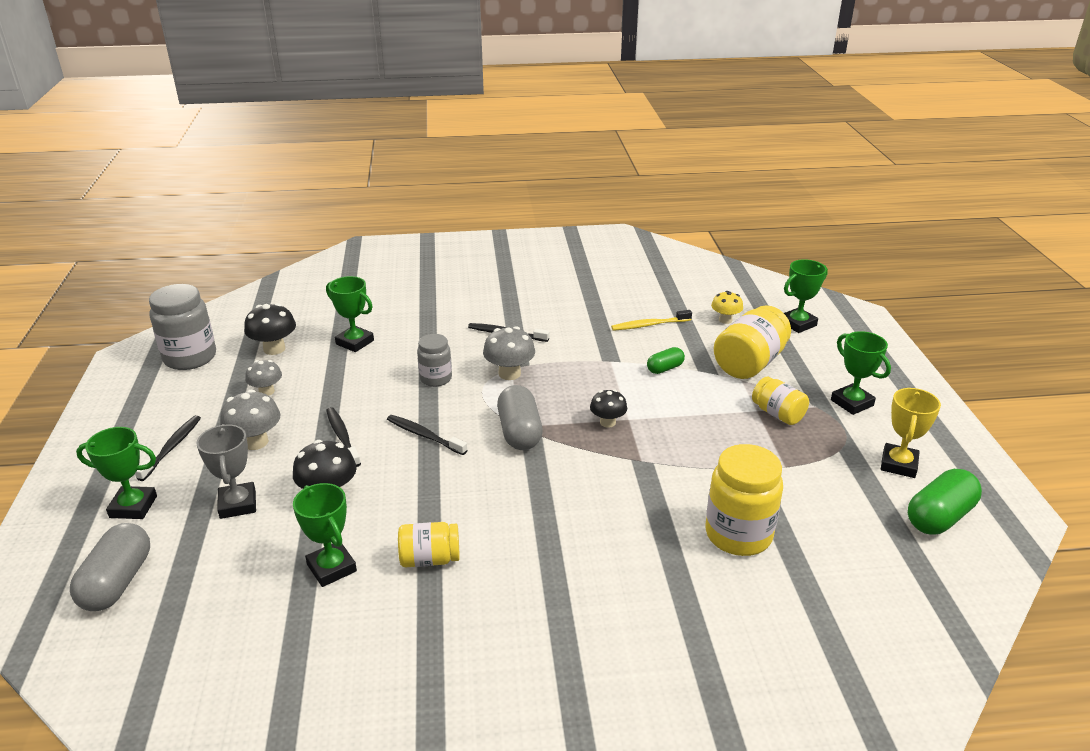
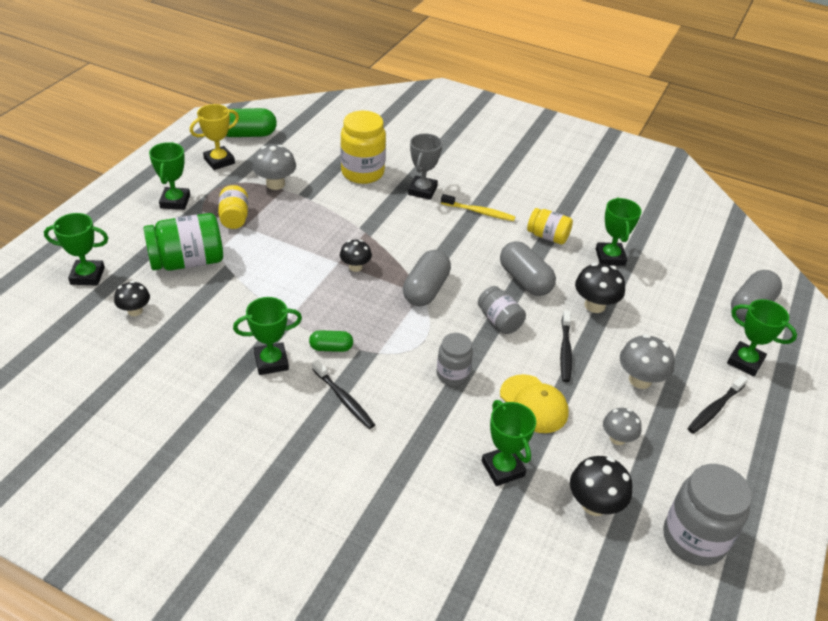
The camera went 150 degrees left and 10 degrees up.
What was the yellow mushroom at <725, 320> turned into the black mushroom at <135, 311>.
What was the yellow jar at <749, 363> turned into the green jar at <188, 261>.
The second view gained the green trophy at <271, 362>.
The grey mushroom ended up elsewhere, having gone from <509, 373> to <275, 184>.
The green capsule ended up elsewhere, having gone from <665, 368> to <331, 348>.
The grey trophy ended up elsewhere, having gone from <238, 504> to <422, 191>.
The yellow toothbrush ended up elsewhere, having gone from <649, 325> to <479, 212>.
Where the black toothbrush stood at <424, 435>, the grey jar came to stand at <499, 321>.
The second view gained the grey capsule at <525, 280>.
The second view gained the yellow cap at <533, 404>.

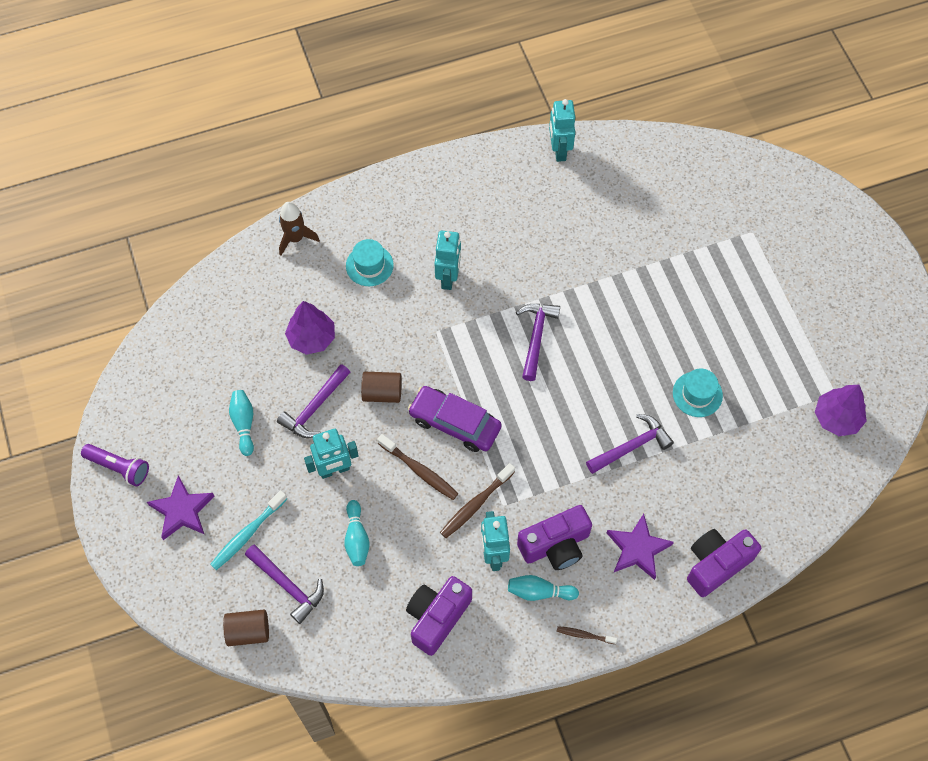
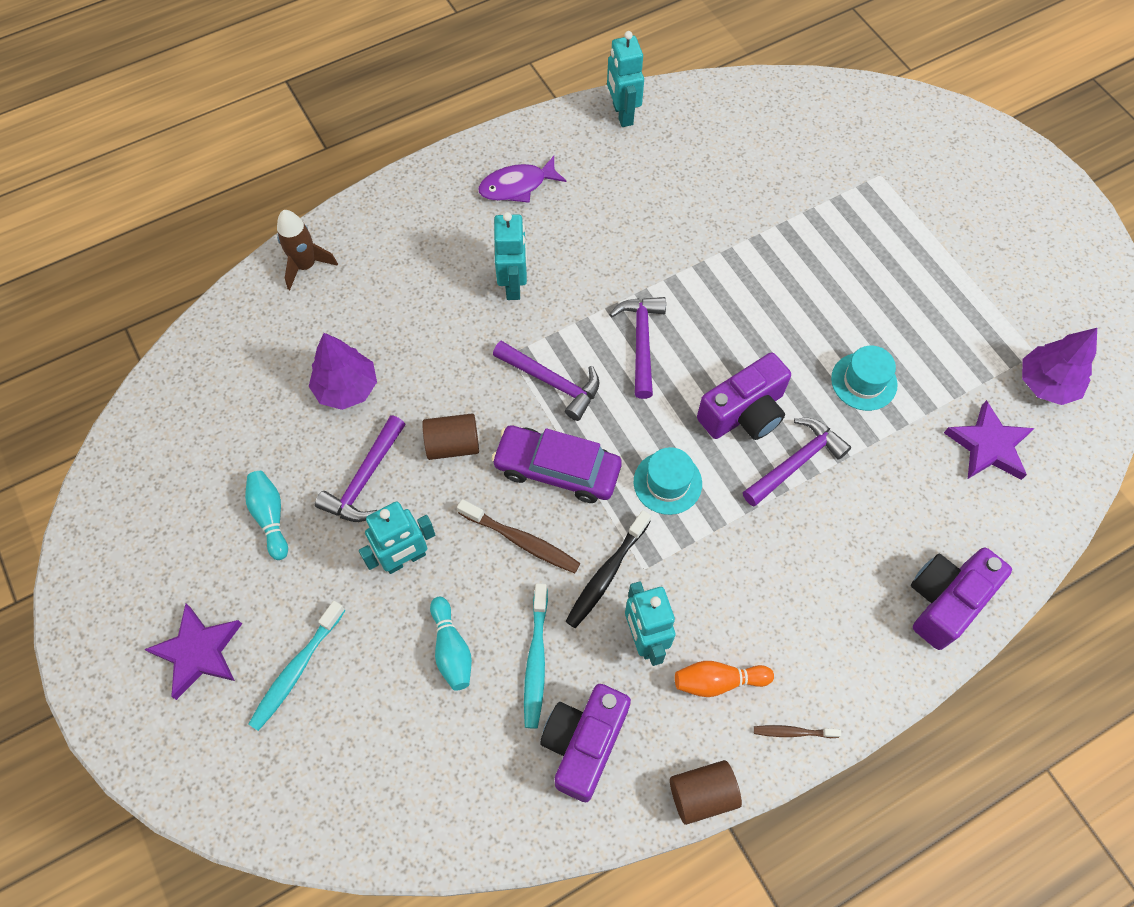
The camera went 10 degrees left and 0 degrees up.
The second view gained the purple fish at <517, 186>.
The purple hammer ended up elsewhere, having gone from <288, 585> to <552, 382>.
The second view gained the turquoise toothbrush at <536, 661>.
What was the brown toothbrush at <475, 504> turned into the black toothbrush at <606, 574>.
The turquoise hat ended up elsewhere, having gone from <369, 265> to <667, 483>.
The brown cylinder ended up elsewhere, having gone from <248, 631> to <702, 794>.
What was the turquoise bowling pin at <539, 592> turned into the orange bowling pin at <718, 681>.
The purple camera ended up elsewhere, having gone from <555, 545> to <744, 413>.
The purple star ended up elsewhere, having gone from <637, 549> to <988, 446>.
The second view lost the purple flashlight at <119, 467>.

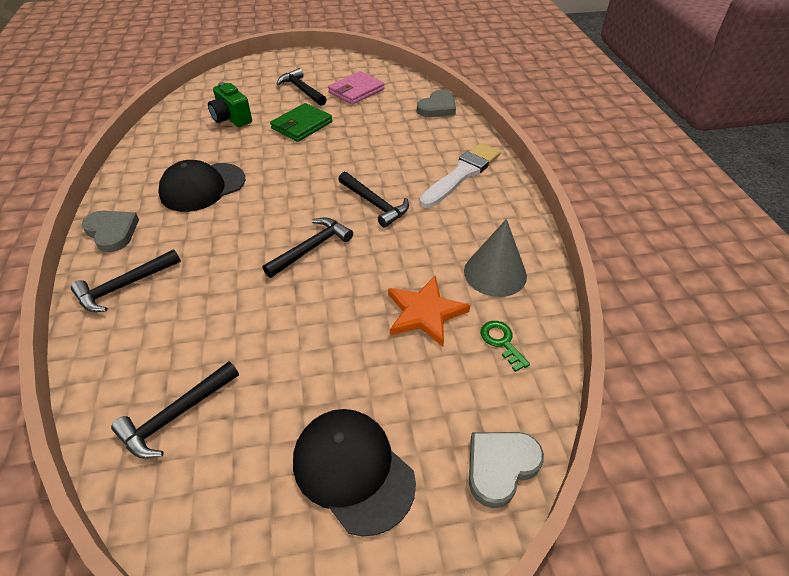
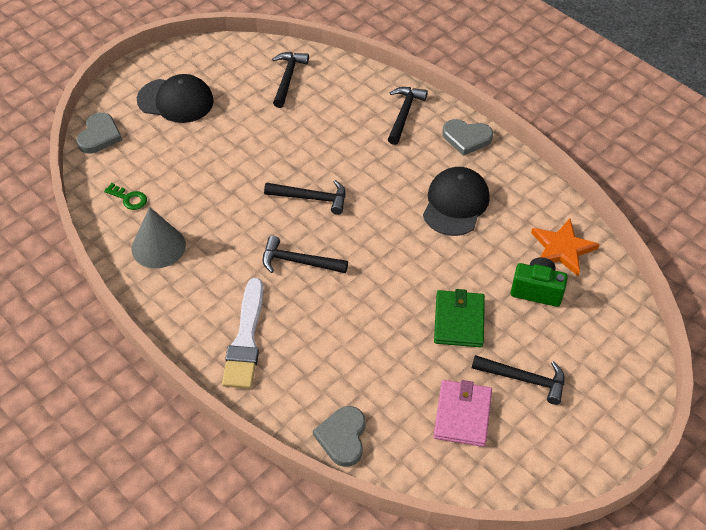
The camera went 145 degrees right and 5 degrees up.
The black hammer at <311, 248> ended up facing another way, 90 degrees counterclockwise from before.
The orange star ended up elsewhere, having gone from <425, 313> to <562, 249>.

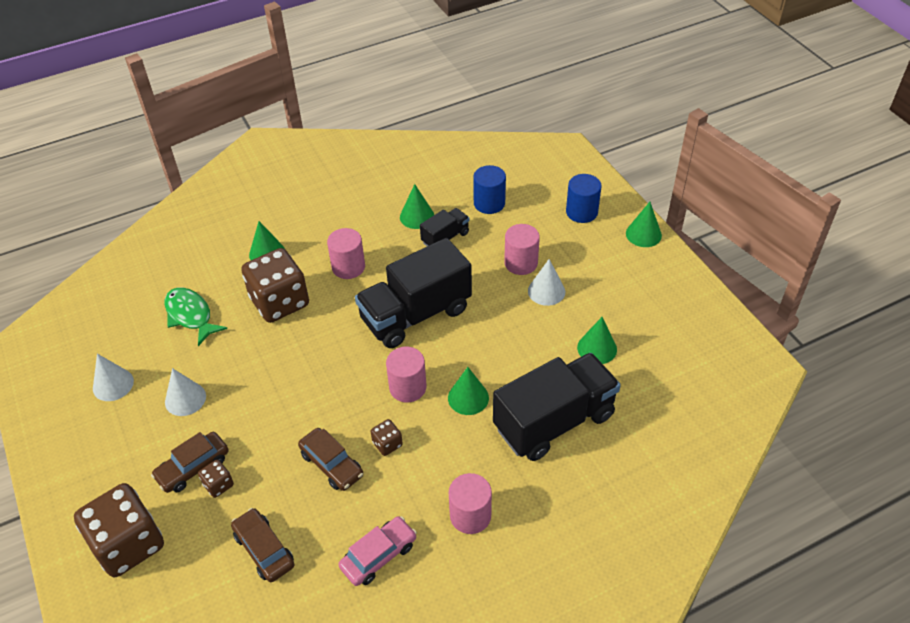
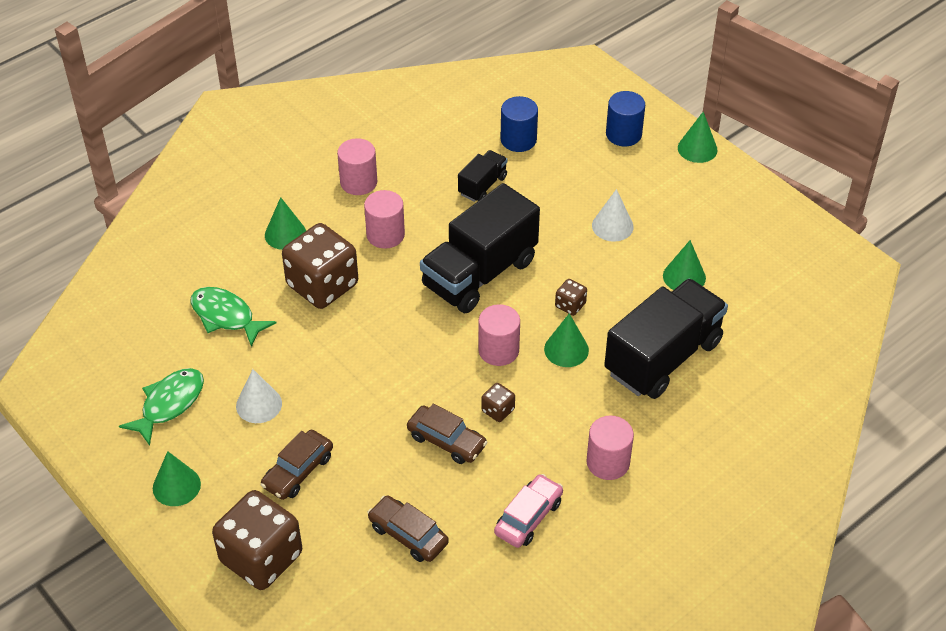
The camera went 15 degrees left and 0 degrees up.
Where the white cone stood at <113, 384>, the green fish came to stand at <169, 404>.
The green cone ended up elsewhere, having gone from <417, 216> to <176, 486>.
The pink cylinder ended up elsewhere, having gone from <521, 263> to <358, 182>.
The brown dice ended up elsewhere, having gone from <218, 485> to <570, 305>.

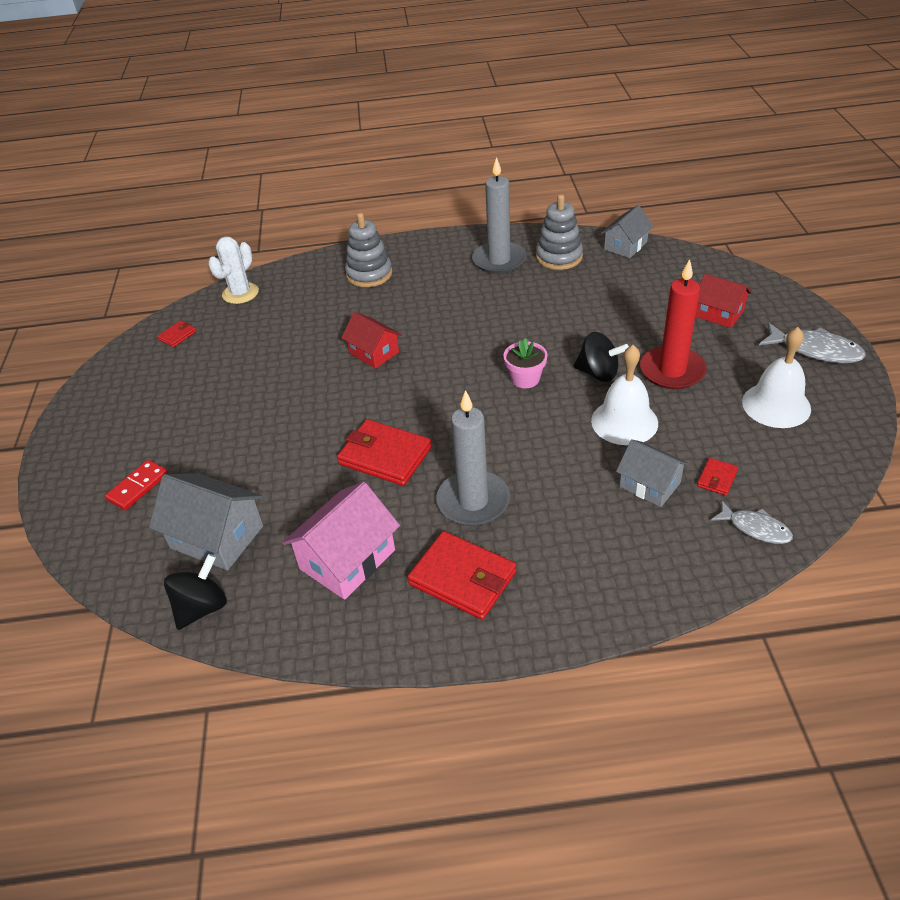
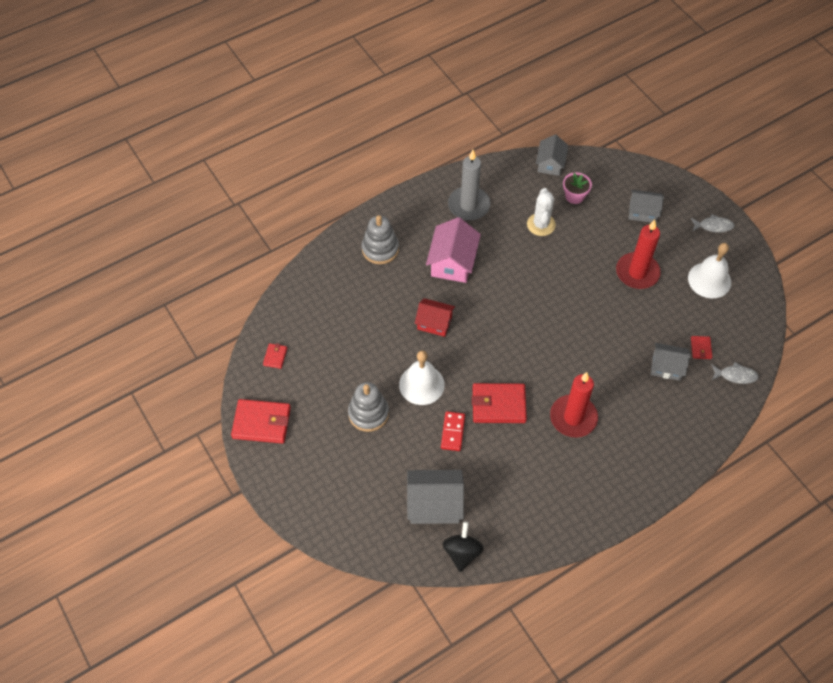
The camera went 30 degrees left and 15 degrees up.
The red wallet ended up elsewhere, having gone from <462, 578> to <261, 423>.
The grey stacking toy ended up elsewhere, having gone from <559, 257> to <368, 413>.
The white bell ended up elsewhere, having gone from <624, 421> to <421, 384>.
The pink house ended up elsewhere, having gone from <347, 559> to <452, 262>.
The red domino ended up elsewhere, having gone from <138, 487> to <452, 432>.
The white cactus ended up elsewhere, having gone from <240, 293> to <541, 224>.
What was the grey candle at <473, 501> turned into the red candle at <573, 417>.
The pink flower pot ended up elsewhere, having gone from <525, 379> to <574, 196>.
What was the red house at <719, 314> turned into the grey house at <642, 212>.
The size of the grey fish at <815, 350> changed by a factor of 0.65.
The second view lost the black spinning top at <598, 373>.

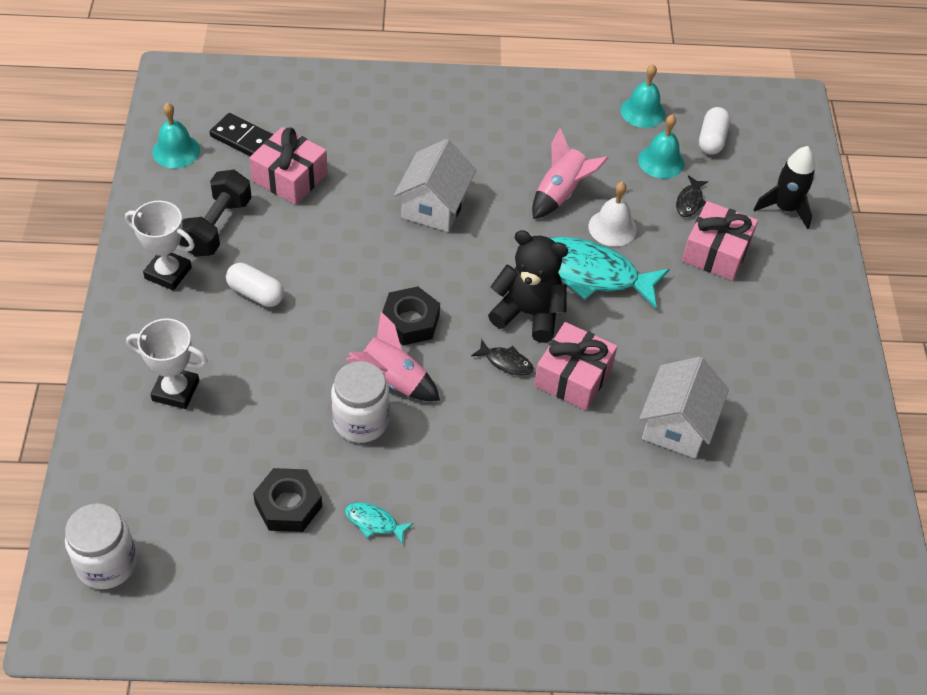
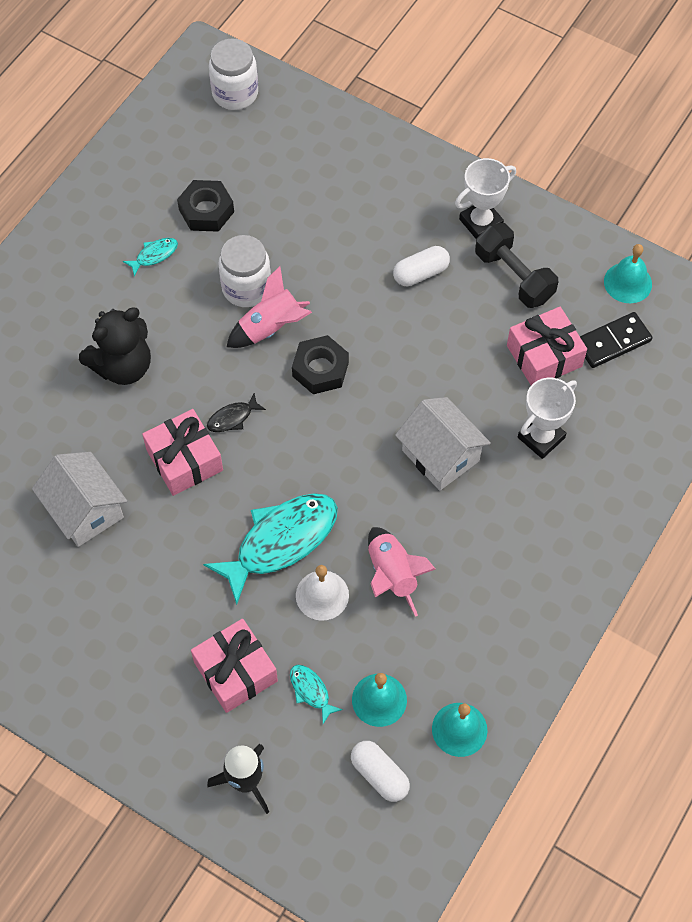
The camera went 125 degrees right and 10 degrees up.
The black teddy bear ended up elsewhere, having gone from <528, 313> to <123, 366>.
What was the black fish at <689, 201> turned into the turquoise fish at <311, 691>.
The white trophy ended up elsewhere, having gone from <175, 390> to <541, 438>.

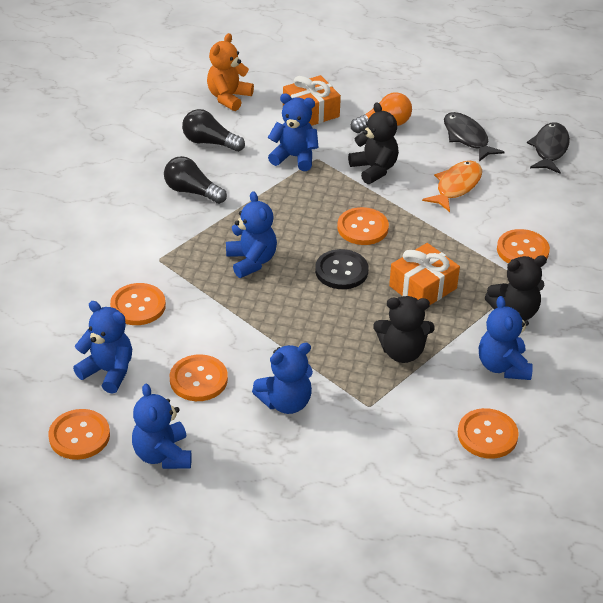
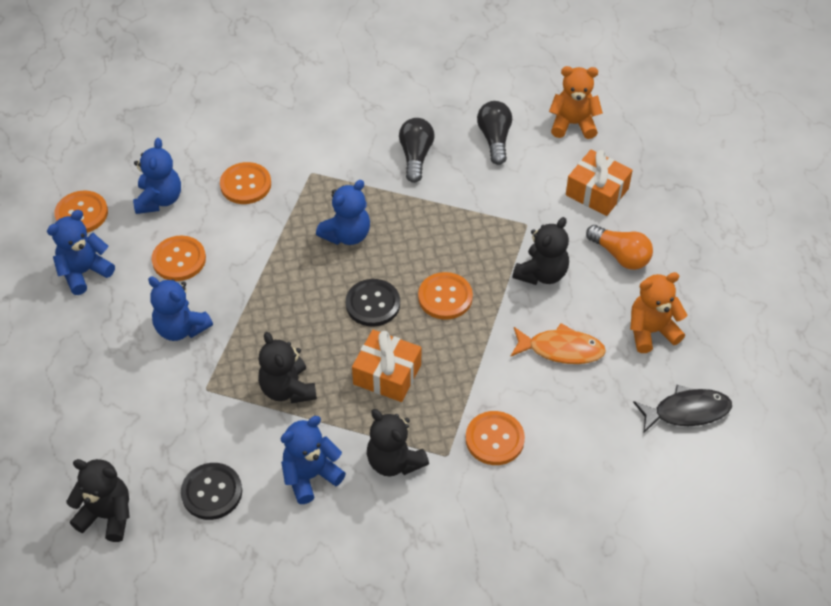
The camera went 65 degrees right and 10 degrees up.
The second view gained the black teddy bear at <107, 515>.
What was the orange button at <487, 435> turned into the black button at <212, 492>.
Where the black fish stood at <467, 138>, the orange teddy bear came to stand at <651, 331>.
The second view lost the blue teddy bear at <294, 157>.

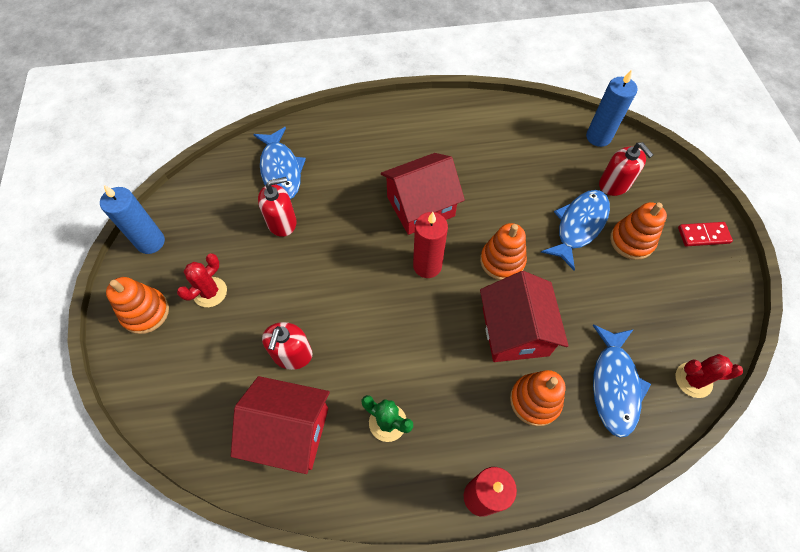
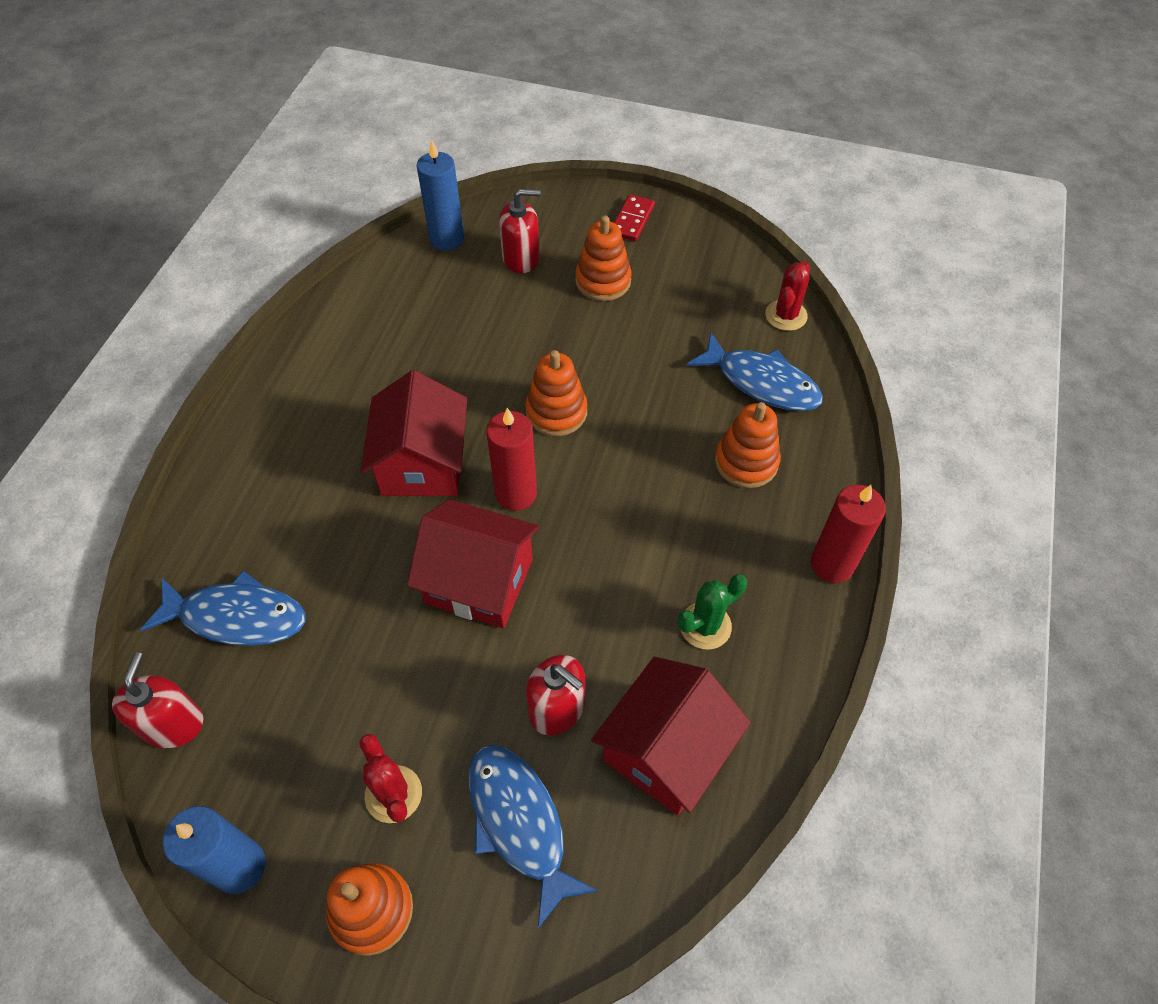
The camera went 65 degrees left and 5 degrees down.
The red soap dispenser ended up elsewhere, having gone from <282, 222> to <173, 724>.
The red house ended up elsewhere, having gone from <515, 331> to <479, 581>.
The blue fish ended up elsewhere, having gone from <579, 226> to <519, 823>.

